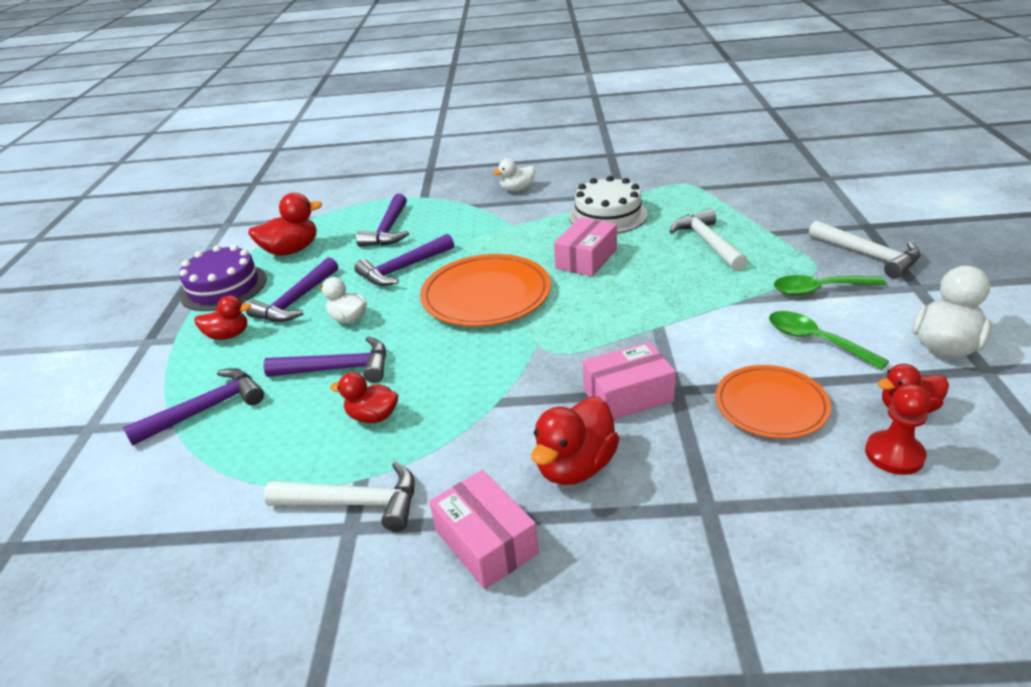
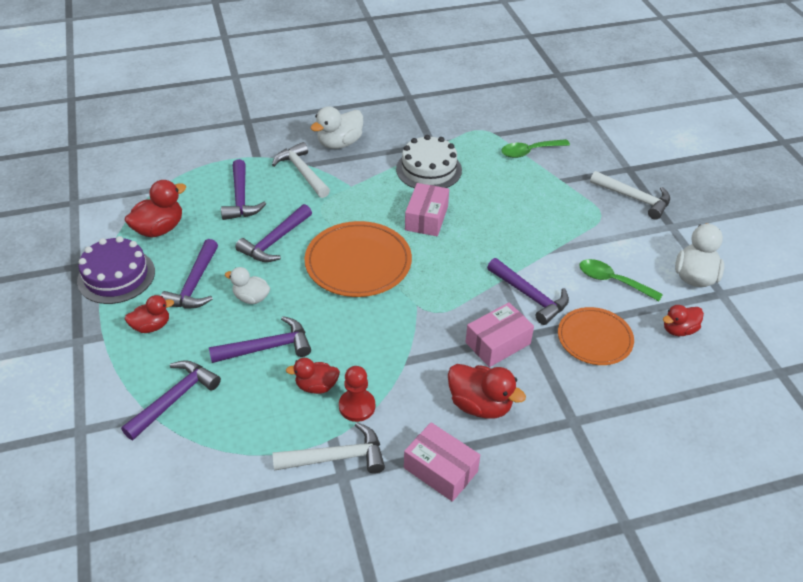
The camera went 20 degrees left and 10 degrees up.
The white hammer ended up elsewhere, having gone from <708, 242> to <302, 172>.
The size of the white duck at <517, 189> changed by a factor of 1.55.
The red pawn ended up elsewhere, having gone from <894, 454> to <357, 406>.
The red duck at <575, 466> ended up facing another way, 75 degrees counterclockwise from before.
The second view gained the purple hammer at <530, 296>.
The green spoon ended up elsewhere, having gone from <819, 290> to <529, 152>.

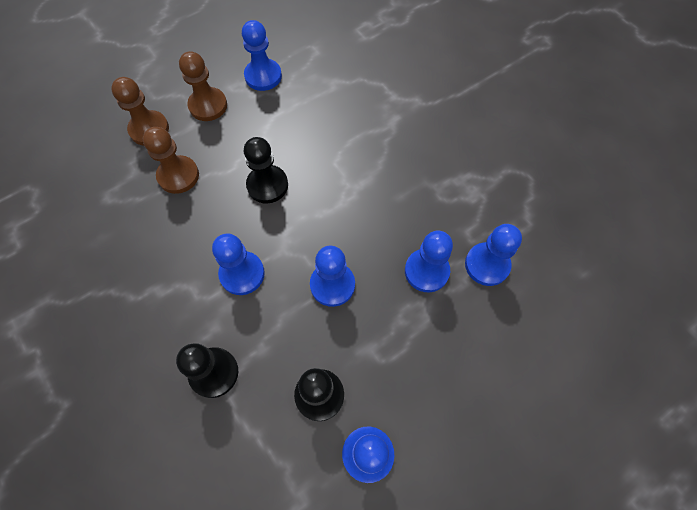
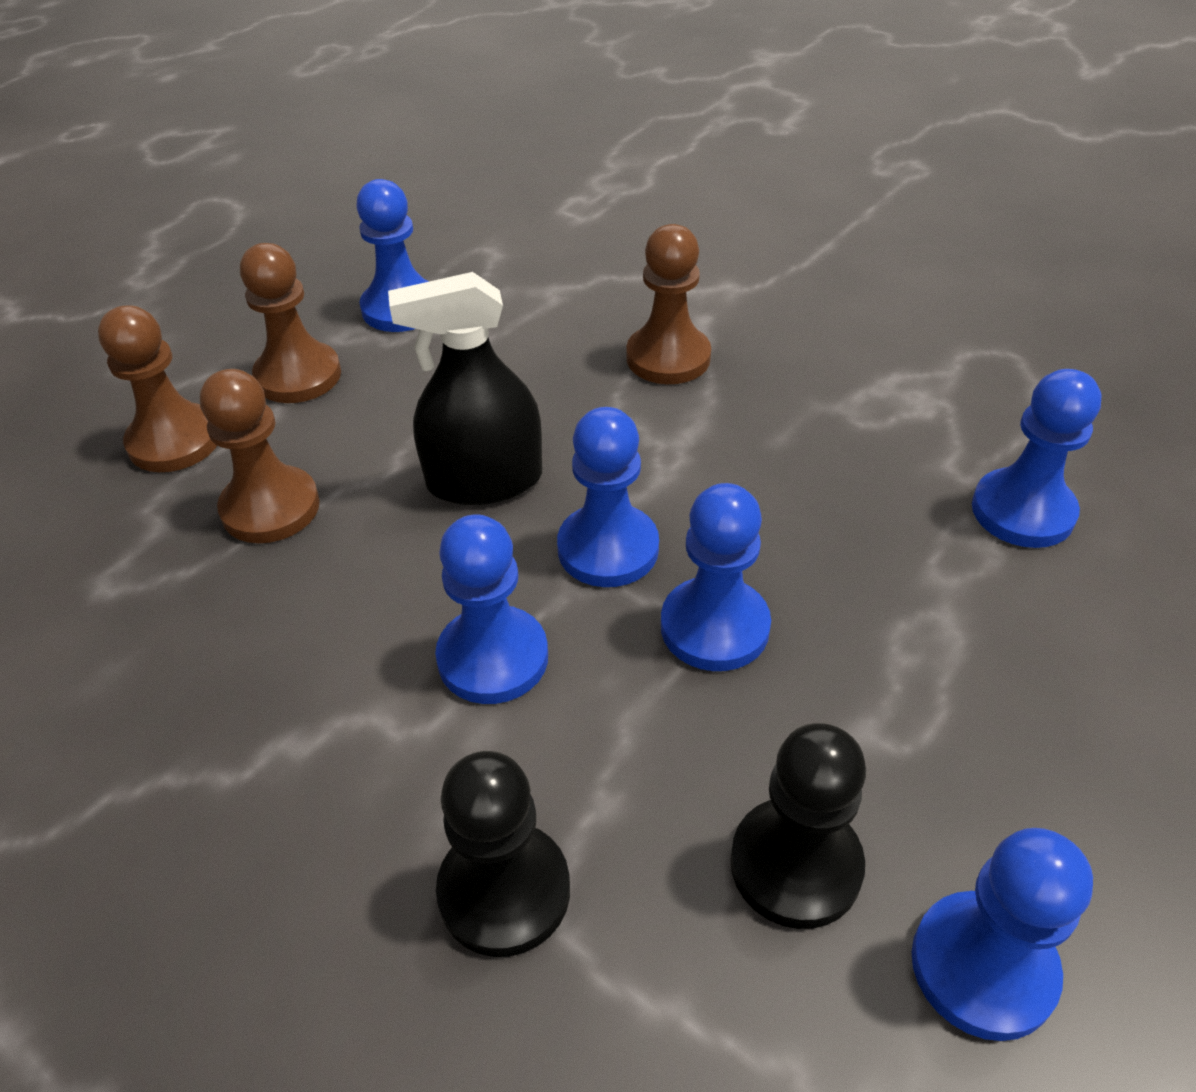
The camera went 15 degrees left and 20 degrees down.
Where the black pawn stood at <267, 185>, the black spray bottle came to stand at <484, 481>.
The blue pawn ended up elsewhere, having gone from <426, 271> to <608, 549>.
The second view gained the brown pawn at <668, 358>.

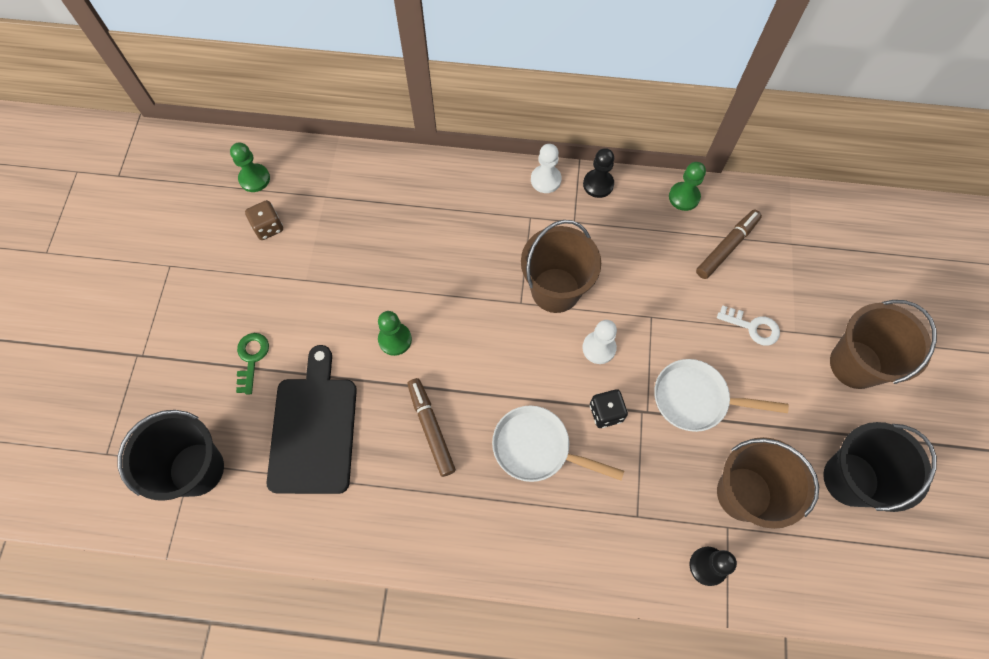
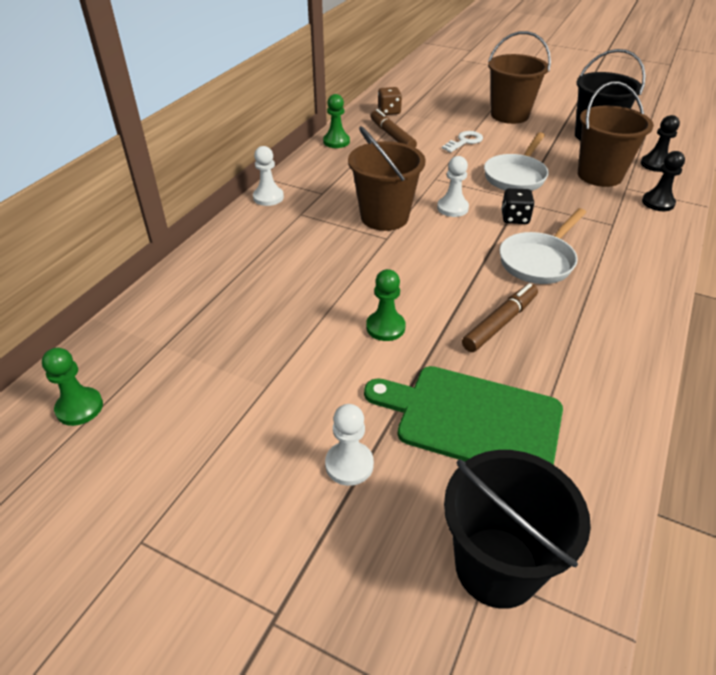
The camera went 70 degrees left and 25 degrees down.
Where the green key stood at <251, 358>, the white pawn came to stand at <349, 464>.
What was the black cutting board at <313, 429> turned into the green cutting board at <472, 419>.
The brown dice ended up elsewhere, having gone from <268, 227> to <389, 111>.
The brown marker at <431, 428> ended up facing another way, 135 degrees clockwise from before.
The black pawn ended up elsewhere, having gone from <598, 184> to <655, 164>.

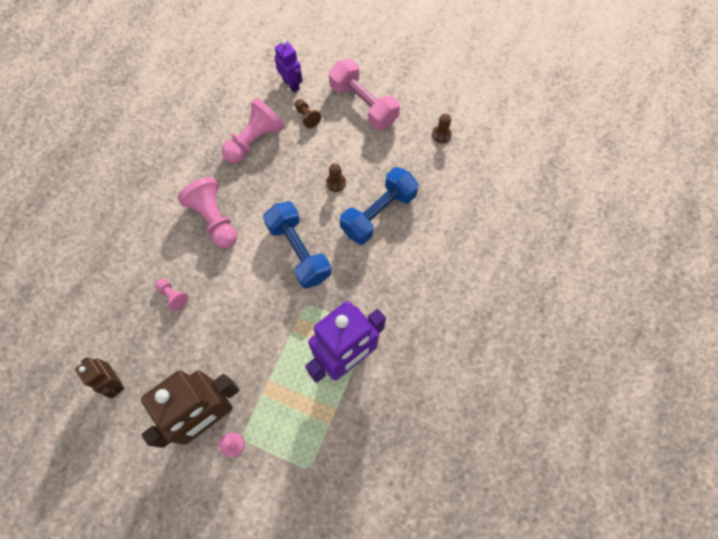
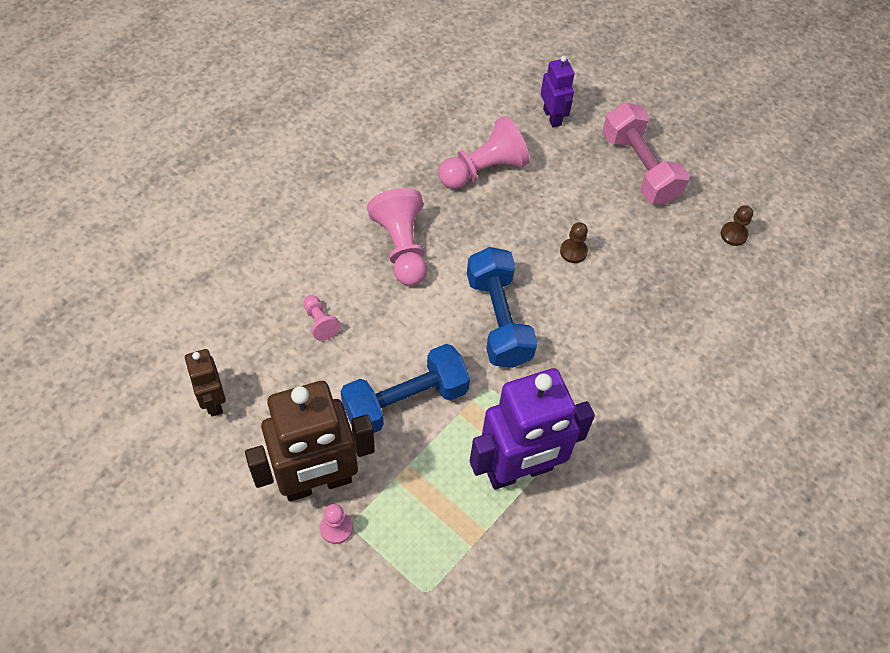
The camera went 15 degrees right and 10 degrees down.
The blue dumbbell ended up elsewhere, having gone from <378, 213> to <405, 401>.
The second view lost the brown pawn at <307, 117>.

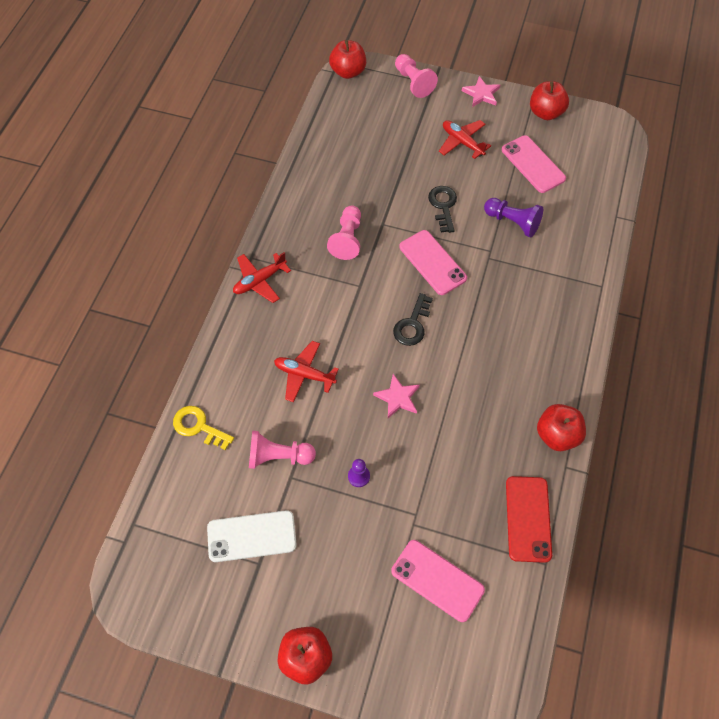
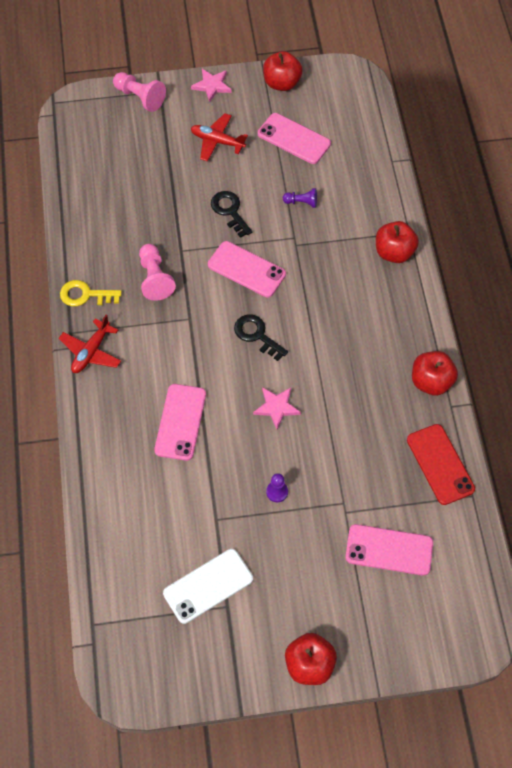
The camera went 25 degrees left and 0 degrees up.
The yellow key ended up elsewhere, having gone from <198, 426> to <85, 295>.
Where the red plane stood at <304, 374>, the pink phone came to stand at <180, 422>.
The black key at <412, 324> ended up facing another way, 135 degrees clockwise from before.
The size of the purple pawn at <512, 222> changed by a factor of 0.59.
The red apple ended up elsewhere, having gone from <348, 72> to <394, 252>.
The second view lost the pink pawn at <278, 456>.

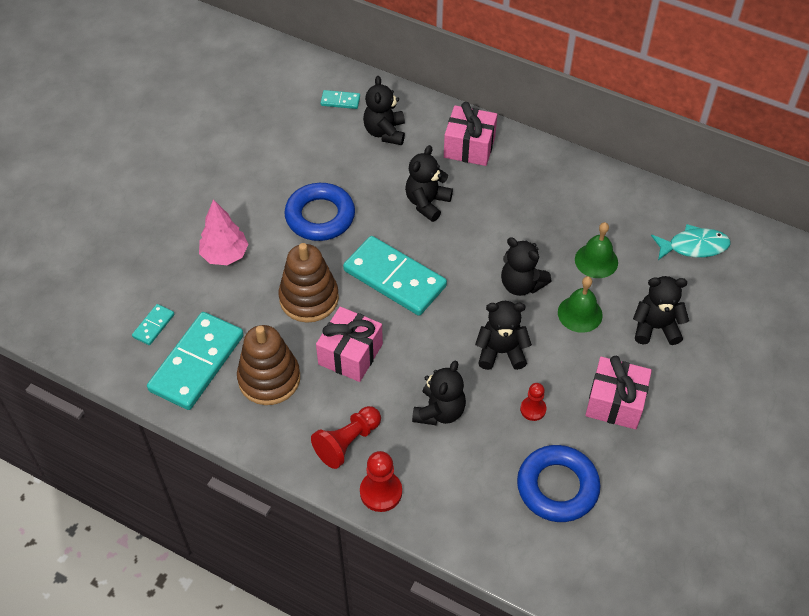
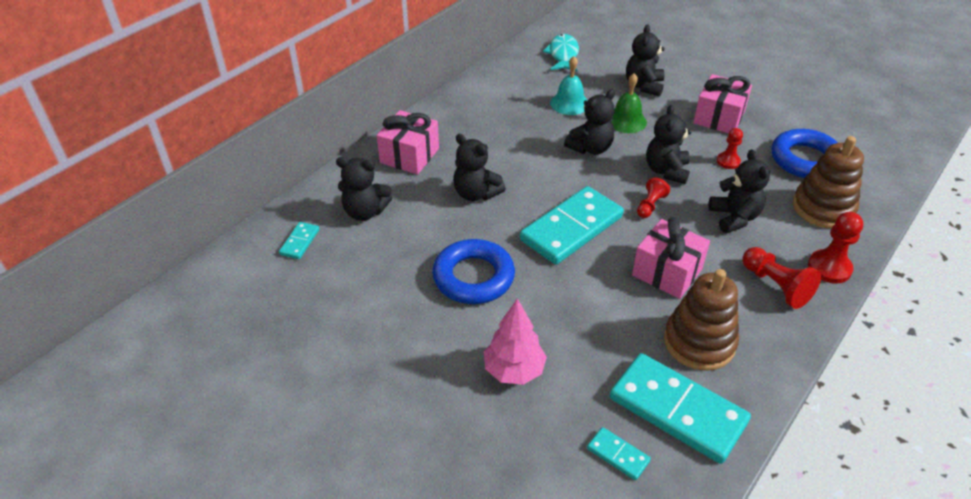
The camera went 80 degrees left and 10 degrees down.
What was the green bell at <596, 260> turned into the turquoise bell at <569, 103>.
The second view gained the red pawn at <650, 205>.
The black teddy bear at <439, 411> ended up facing another way, 45 degrees clockwise from before.
The brown stacking toy ended up elsewhere, having gone from <309, 298> to <823, 208>.

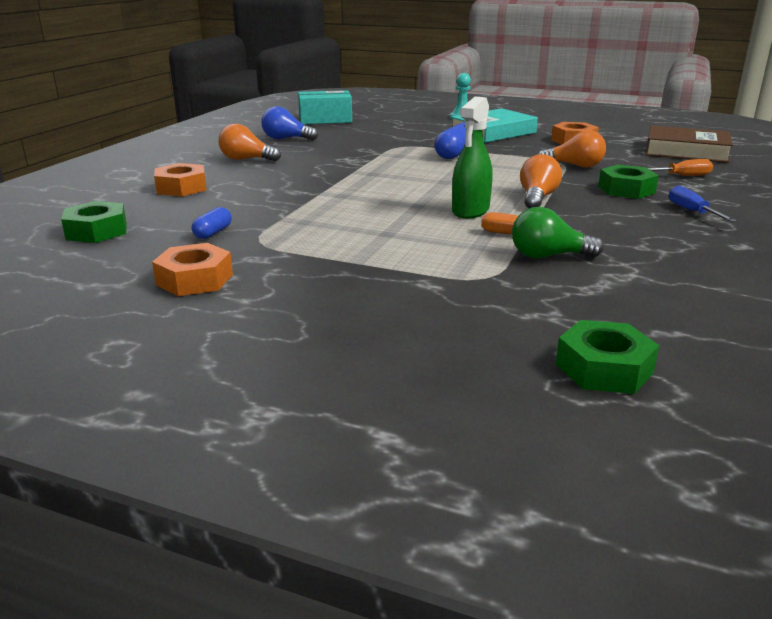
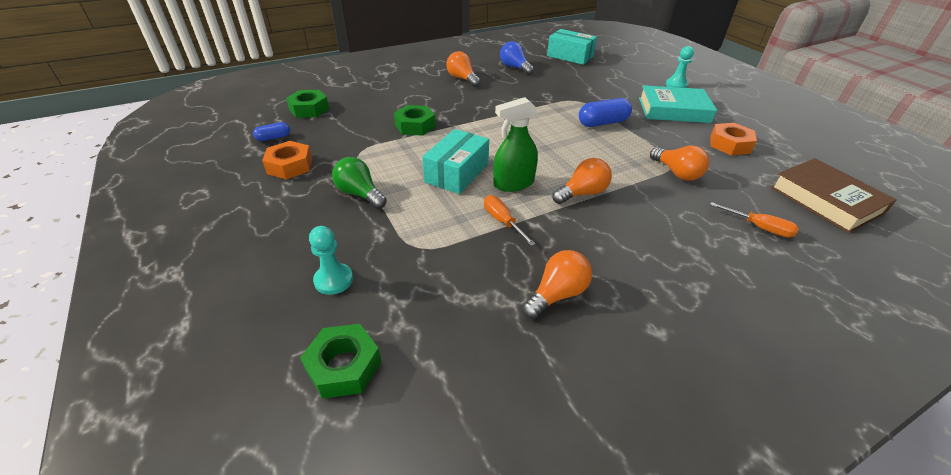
The camera went 40 degrees right and 15 degrees up.
The blue capsule ended up elsewhere, having gone from <213, 233> to <273, 138>.
The second view gained the turquoise pawn at <333, 280>.
The green light bulb ended up elsewhere, having gone from <548, 256> to <360, 194>.
The green nut ended up elsewhere, having gone from <626, 190> to <415, 126>.
The second view gained the turquoise box at <457, 173>.
The second view gained the orange light bulb at <557, 294>.
The second view lost the orange nut at <181, 188>.
The second view lost the blue screwdriver at <692, 211>.

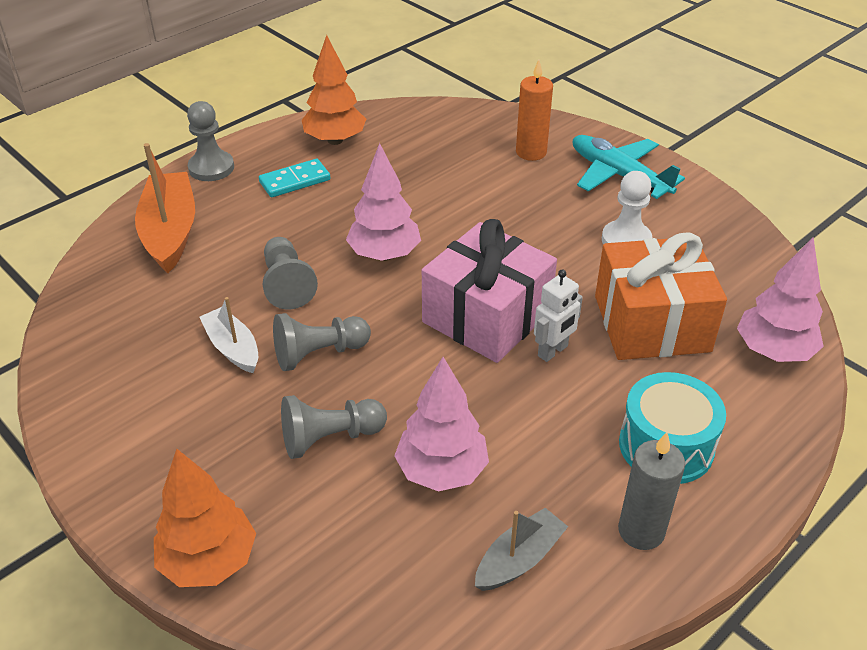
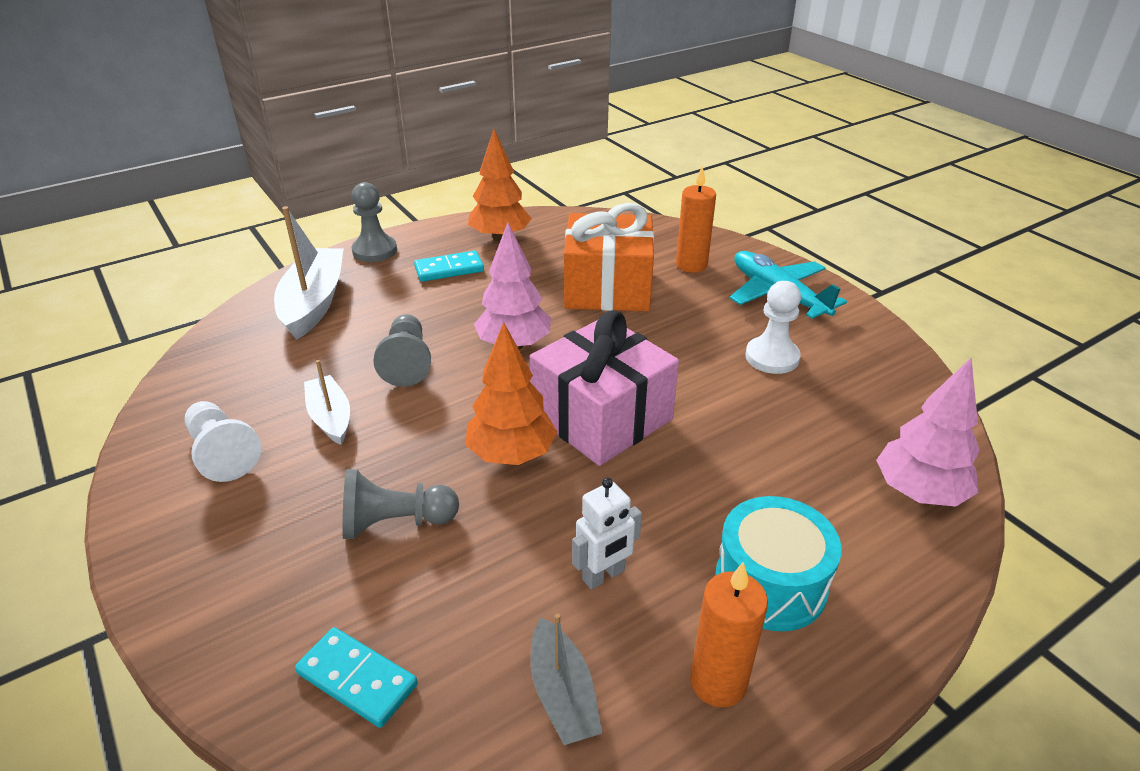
The camera went 10 degrees right and 5 degrees down.
The second view gained the white pawn at <222, 453>.
What was the orange boat at <170, 232> turned into the white boat at <314, 303>.
The second view gained the turquoise domino at <357, 679>.
The orange tree ended up elsewhere, having gone from <209, 561> to <511, 455>.
The grey boat at <519, 559> ended up facing another way, 105 degrees clockwise from before.
The orange gift ended up elsewhere, having gone from <651, 323> to <607, 288>.
The white robot ended up elsewhere, having gone from <553, 351> to <604, 575>.
What was the grey candle at <641, 531> turned into the orange candle at <718, 682>.
The second view lost the grey pawn at <319, 353>.
The second view lost the pink tree at <442, 471>.

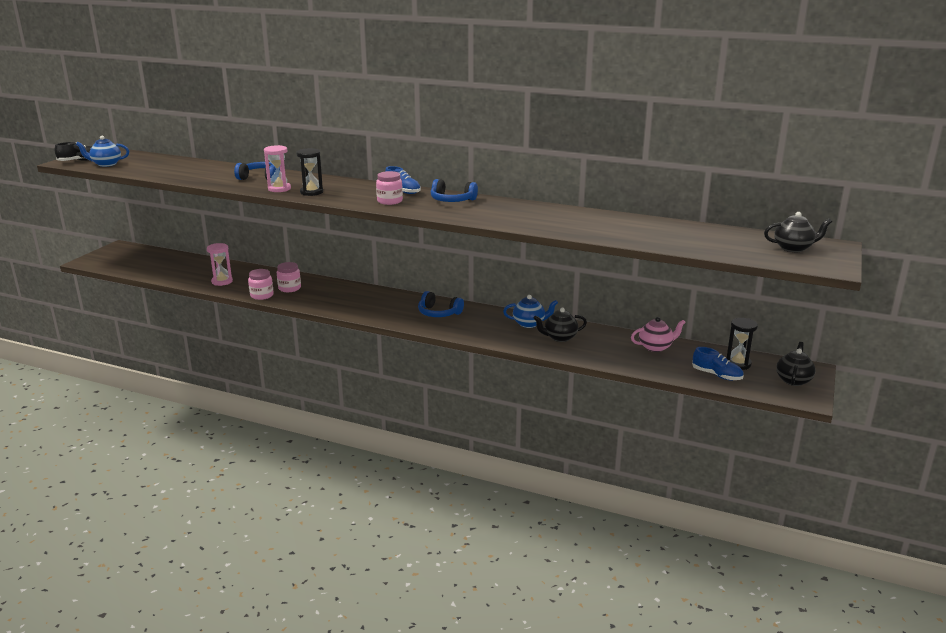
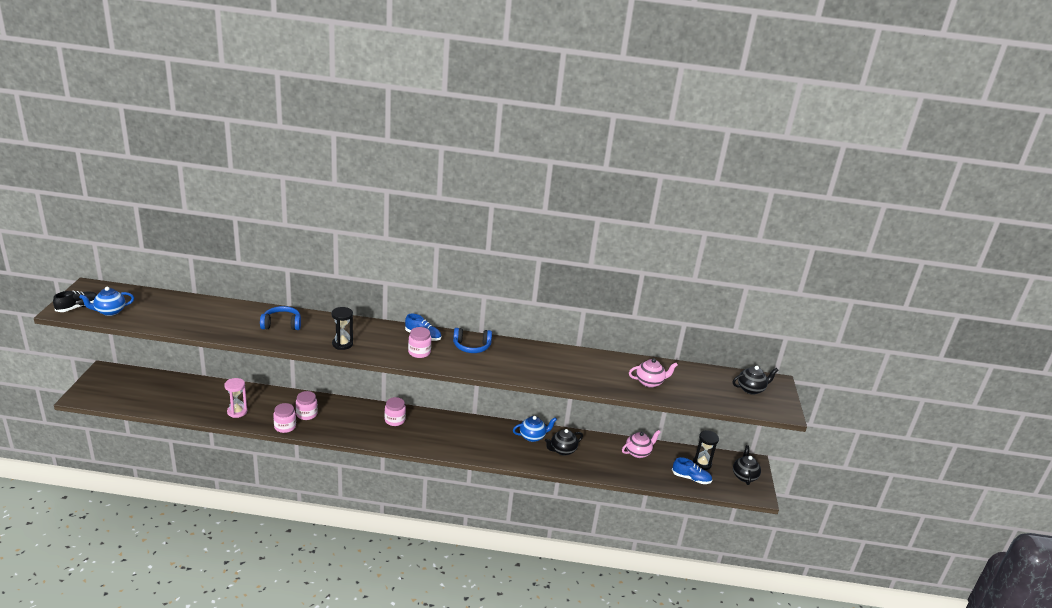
The camera went 20 degrees left and 5 degrees up.
The second view gained the pink jar at <395, 420>.
The second view gained the pink teapot at <650, 382>.
The second view lost the pink hourglass at <279, 189>.
The second view lost the blue headphones at <438, 313>.

